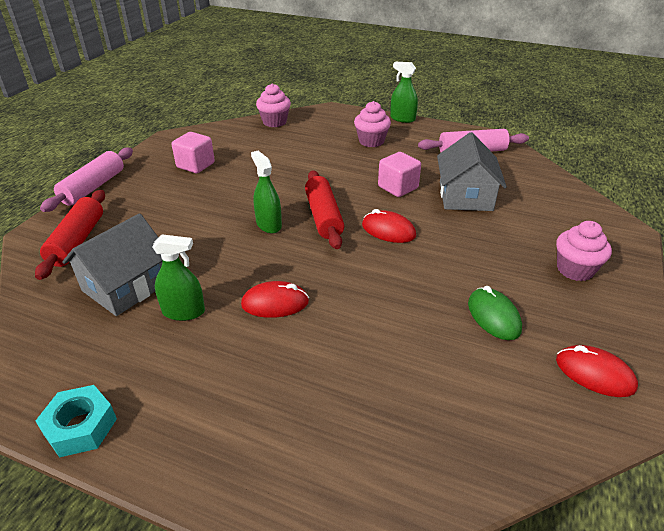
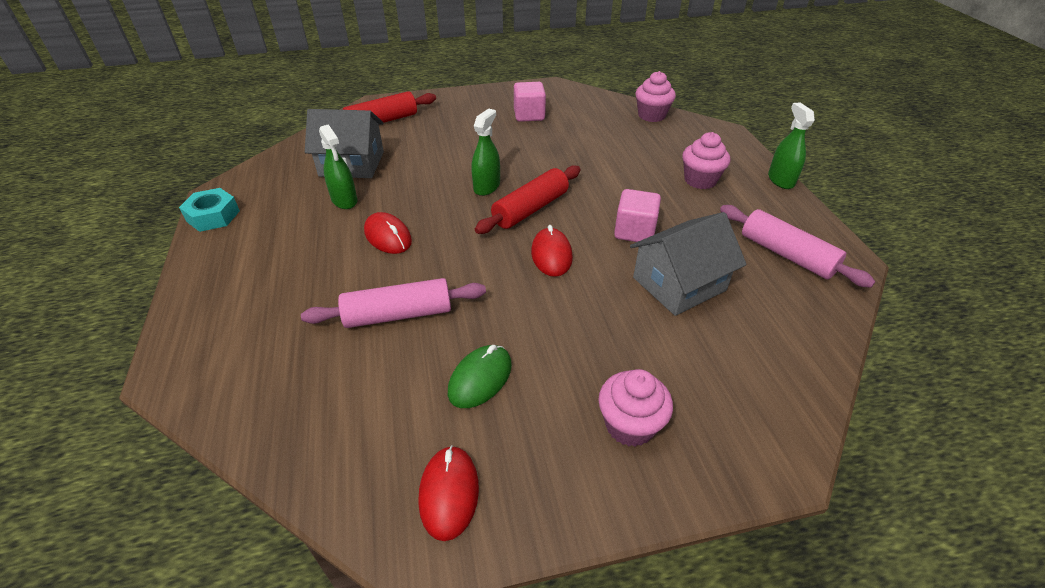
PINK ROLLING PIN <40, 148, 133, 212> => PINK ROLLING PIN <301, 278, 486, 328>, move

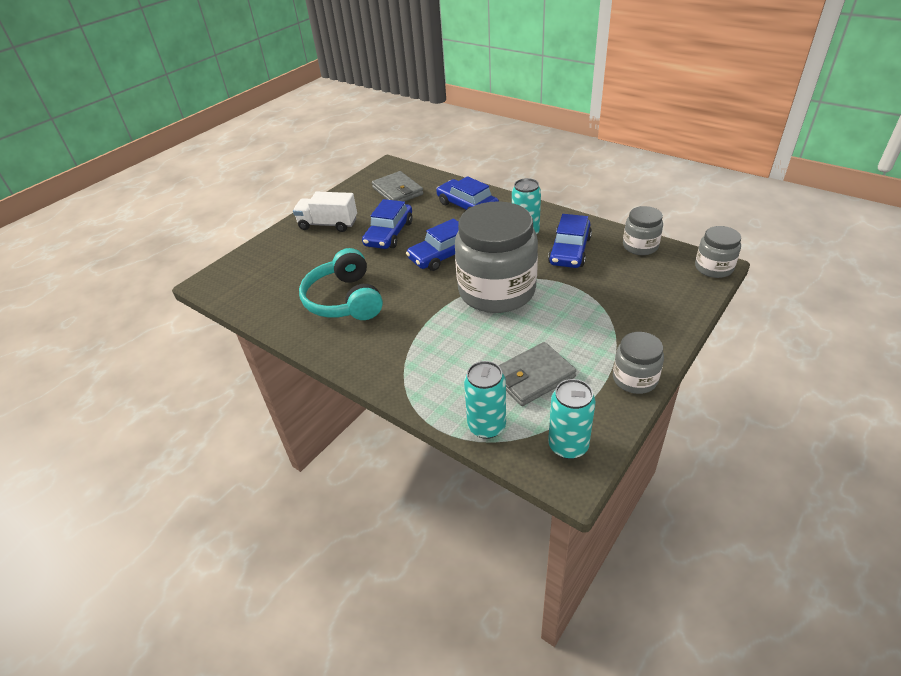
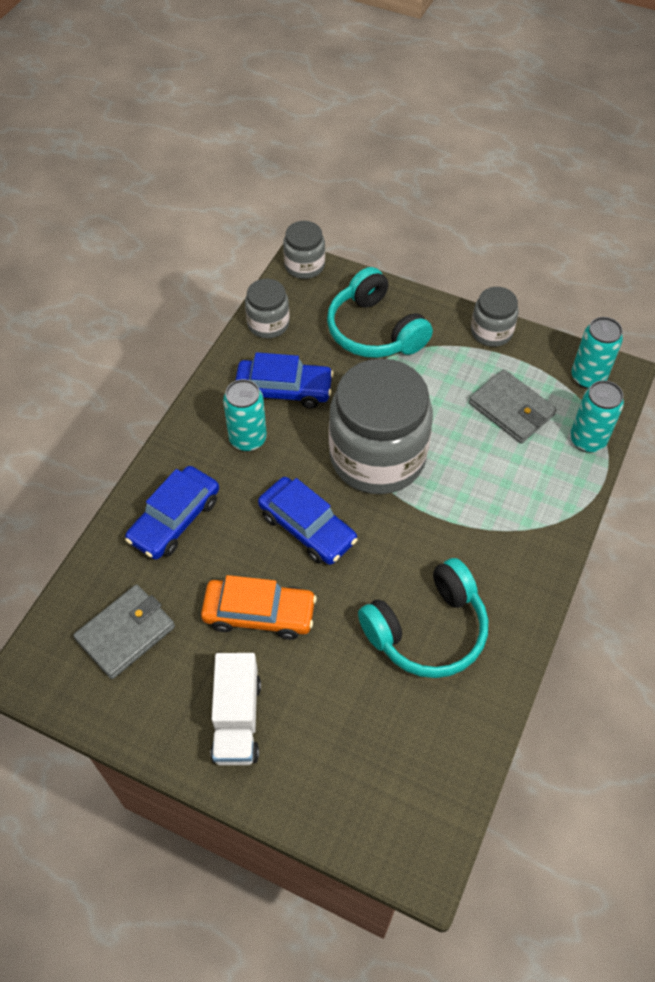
nothing => TURQUOISE HEADPHONES <327, 267, 433, 358>
BLUE CAR <362, 199, 413, 249> => ORANGE CAR <201, 575, 317, 640>

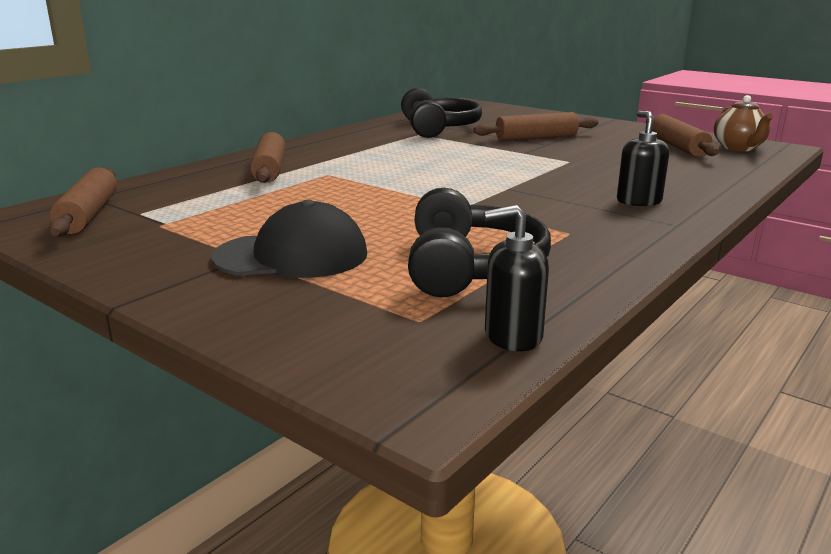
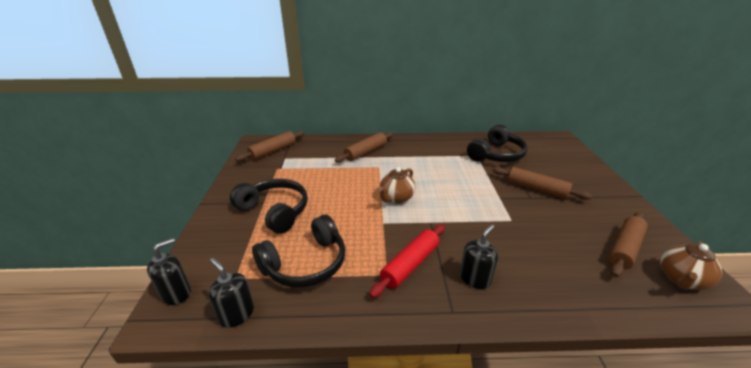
nothing => BLACK SOAP DISPENSER <147, 238, 191, 305>
nothing => RED ROLLING PIN <369, 224, 445, 298>
nothing => BROWN TEAPOT <378, 167, 415, 204>
BLACK CAP <212, 199, 367, 278> => BLACK HEADPHONES <230, 179, 308, 234>

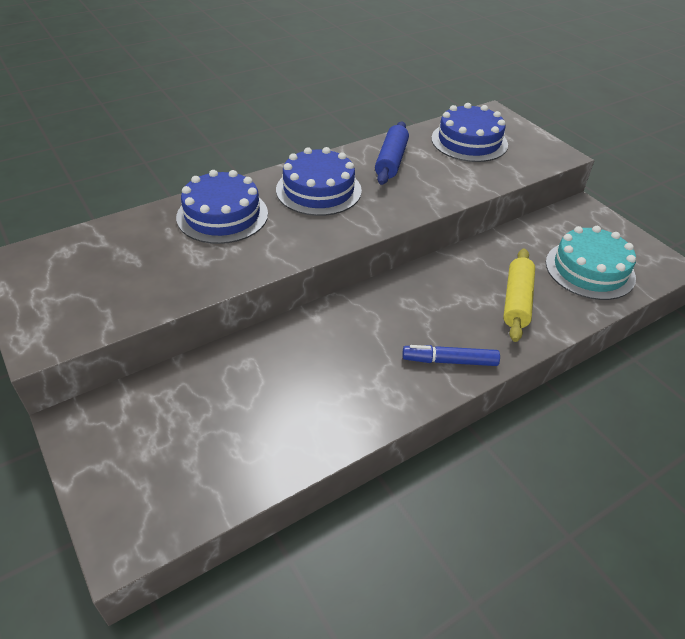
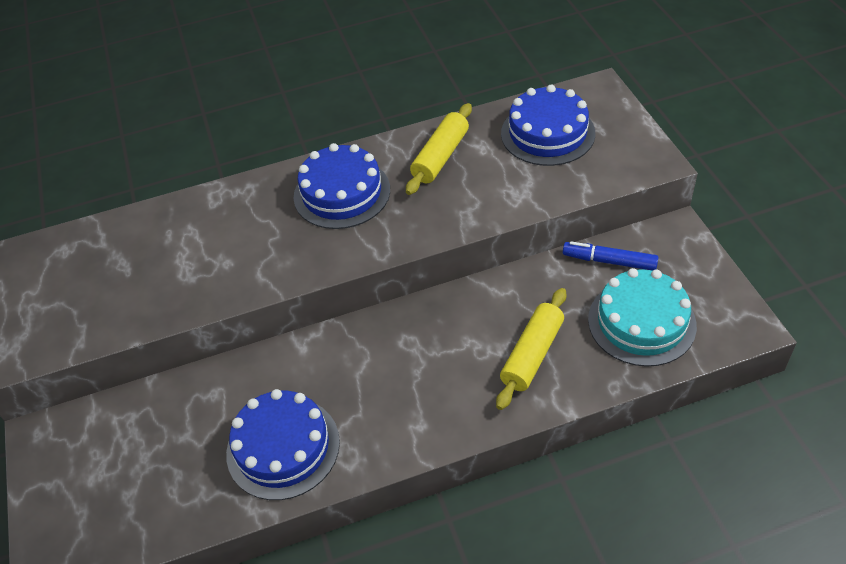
BLUE CAKE <176, 170, 268, 244> => BLUE CAKE <226, 389, 340, 500>, move
BLUE MARKER <402, 345, 500, 366> => BLUE MARKER <563, 241, 659, 271>, move
BLUE ROLLING PIN <375, 121, 409, 185> => YELLOW ROLLING PIN <406, 103, 472, 195>

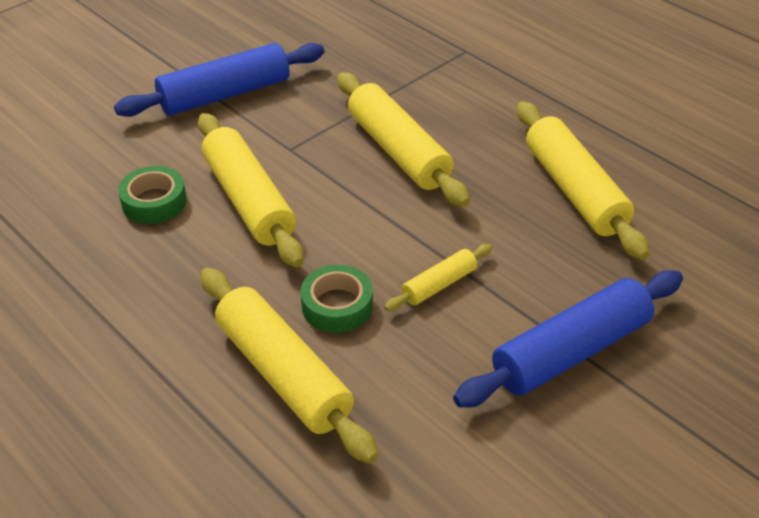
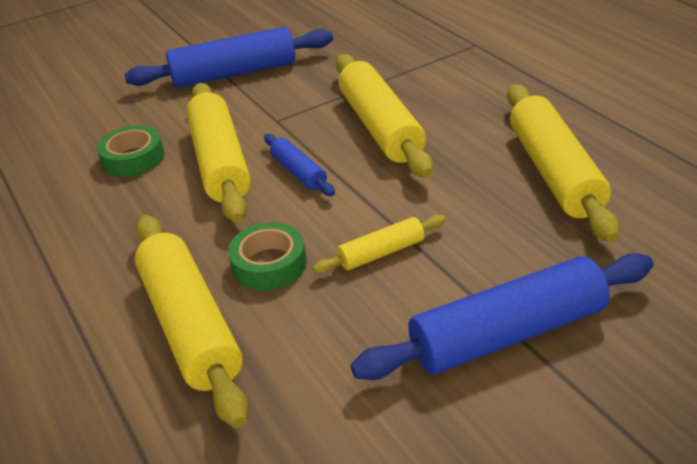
nothing => BLUE ROLLING PIN <264, 134, 335, 196>

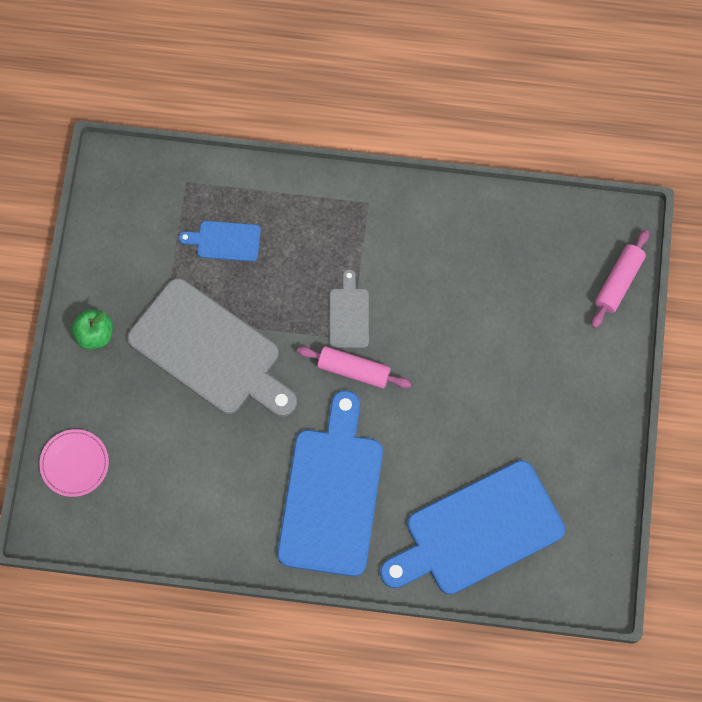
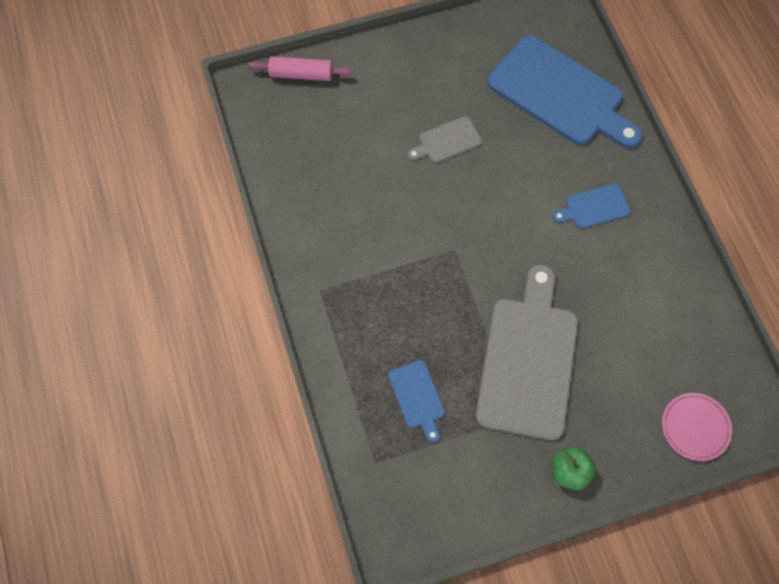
PINK ROLLING PIN <297, 346, 411, 389> => nothing
GREY CUTTING BOARD <330, 269, 369, 348> => GREY CUTTING BOARD <408, 116, 482, 163>, move
BLUE CUTTING BOARD <277, 390, 383, 576> => BLUE CUTTING BOARD <552, 184, 631, 229>, x0.46

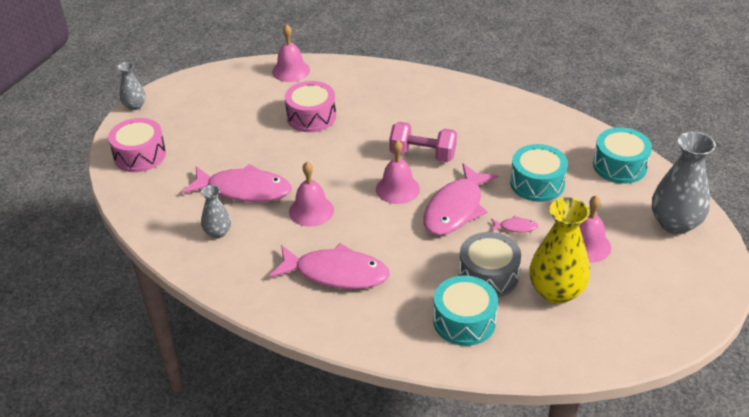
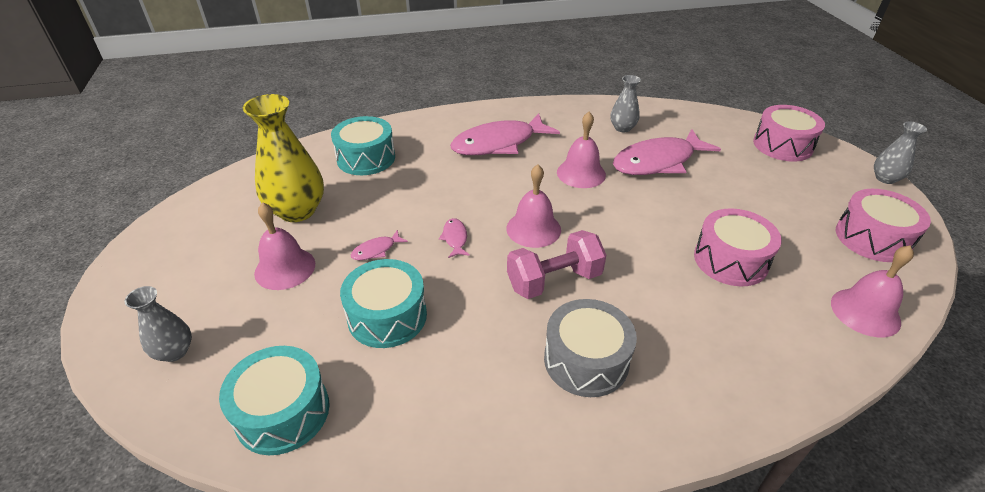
nothing => PINK DRUM <836, 189, 931, 262>
GREY DRUM <459, 232, 521, 297> => GREY DRUM <544, 299, 637, 397>, move
PINK FISH <423, 163, 499, 235> => PINK FISH <439, 218, 470, 258>, x0.41
GREY VASE <652, 132, 716, 234> => GREY VASE <125, 286, 192, 362>, x0.54

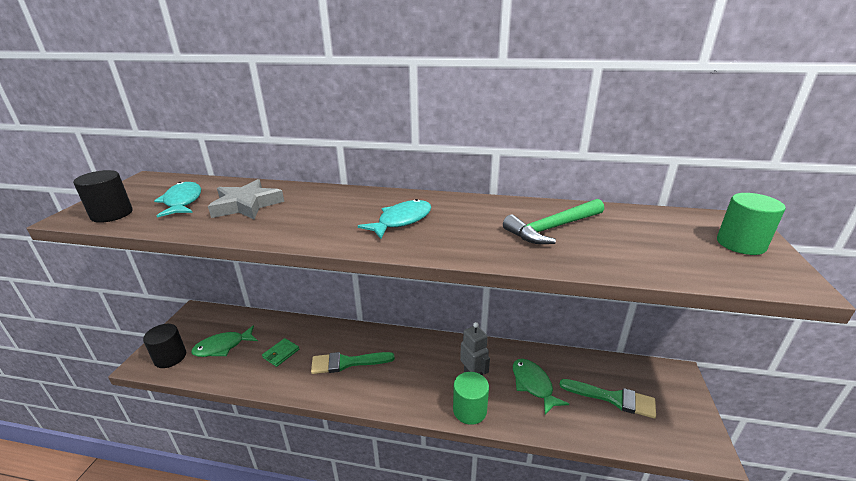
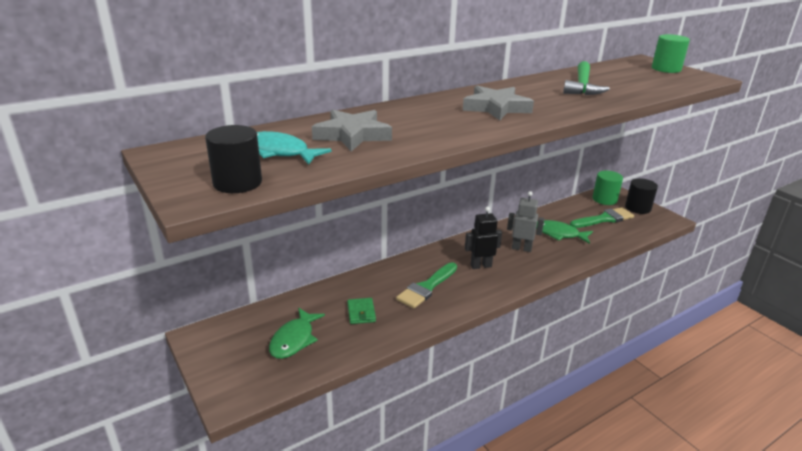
nothing => BLACK ROBOT <465, 207, 502, 269>
BLACK CYLINDER <143, 324, 186, 368> => BLACK CYLINDER <625, 178, 658, 214>, move
GREEN CYLINDER <453, 372, 489, 425> => GREEN CYLINDER <592, 171, 623, 205>, move
TURQUOISE FISH <358, 199, 431, 239> => GREY STAR <463, 86, 534, 120>

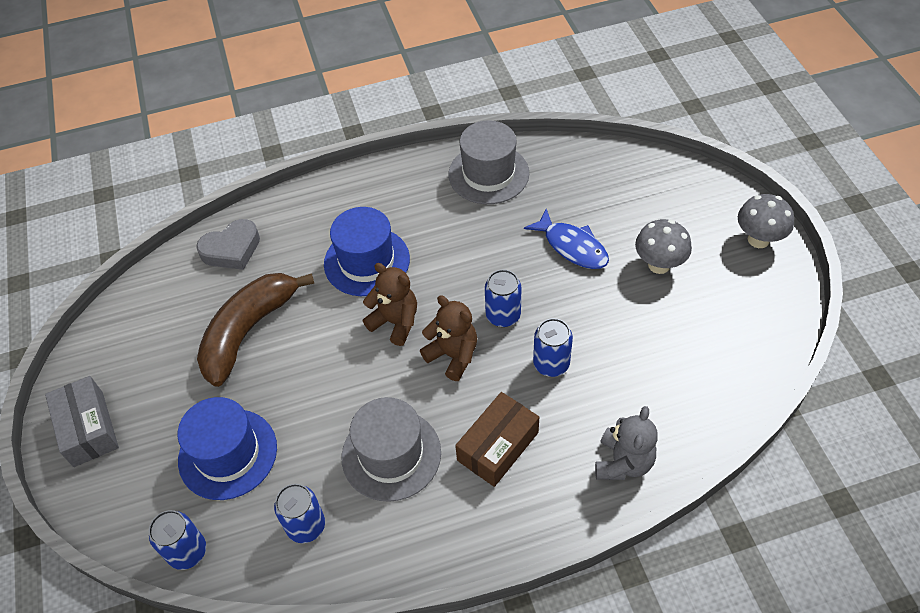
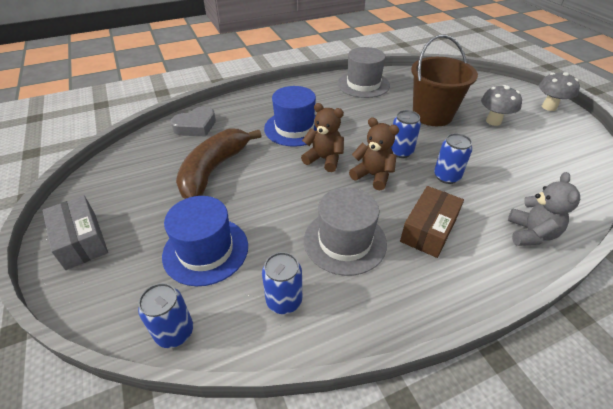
BLUE FISH <524, 209, 609, 269> => BROWN BUCKET <411, 34, 478, 126>

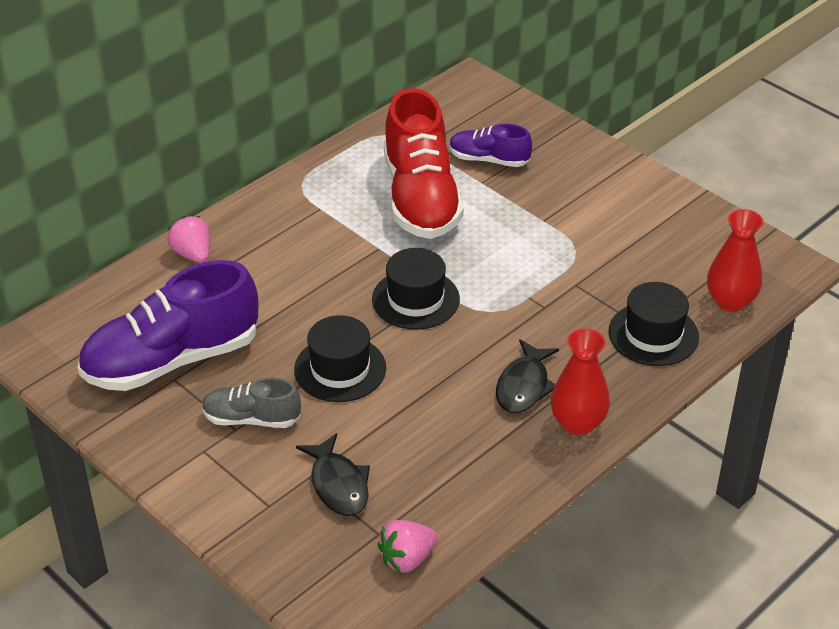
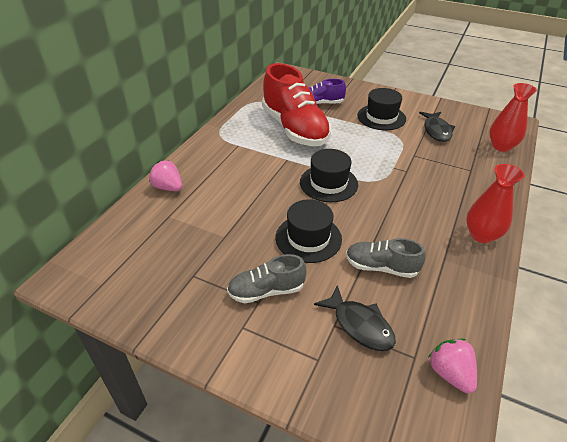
PURPLE SHOE <77, 260, 258, 391> => nothing
nothing => GREY SHOE <346, 238, 426, 278>
BLACK FISH <496, 339, 559, 413> => BLACK FISH <419, 112, 455, 142>, move
BLACK HAT <609, 282, 699, 366> => BLACK HAT <357, 88, 406, 130>, move
PINK STRAWBERRY <377, 520, 437, 573> => PINK STRAWBERRY <428, 339, 477, 393>, 120 degrees clockwise

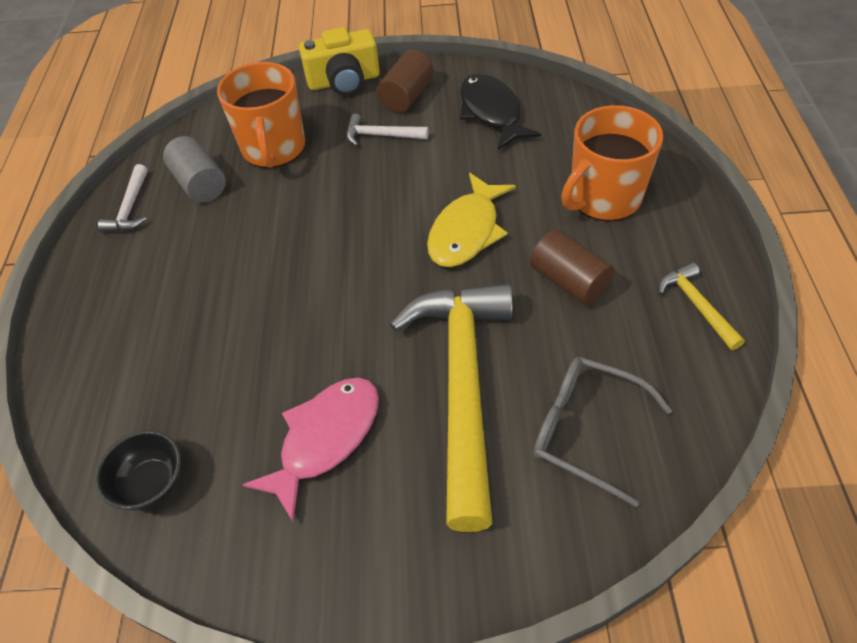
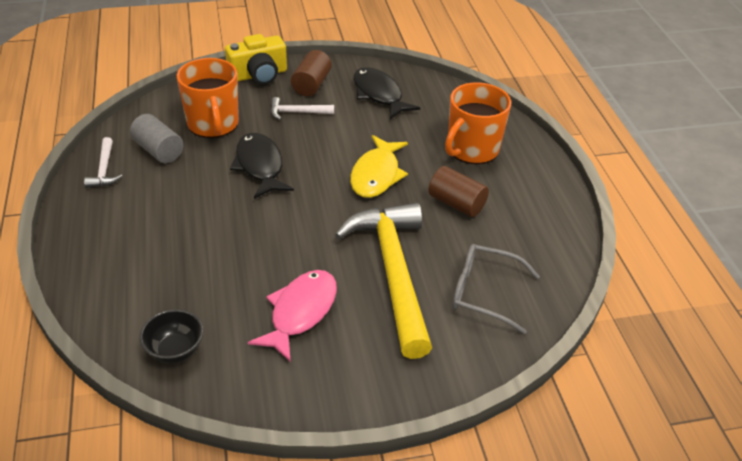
YELLOW HAMMER <659, 262, 745, 350> => nothing
nothing => BLACK FISH <230, 133, 294, 199>

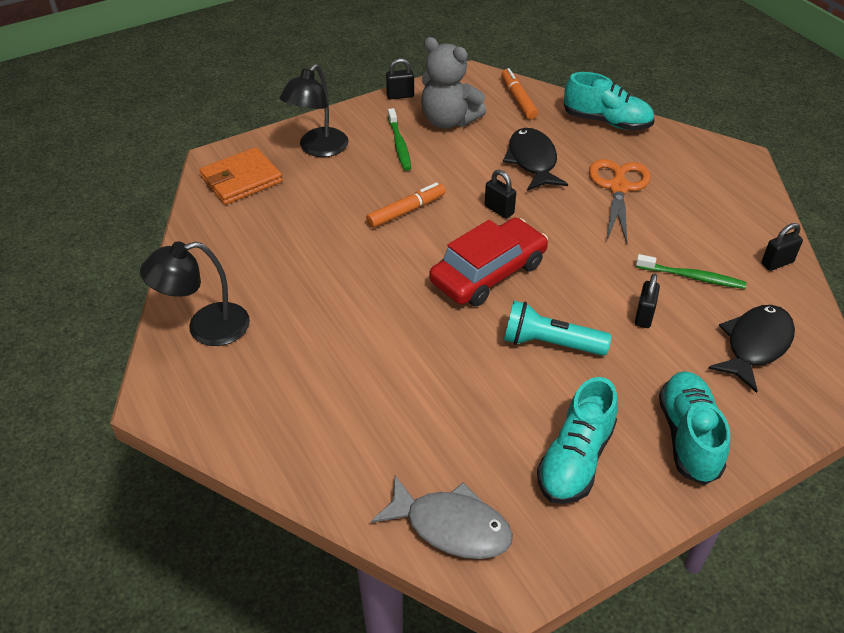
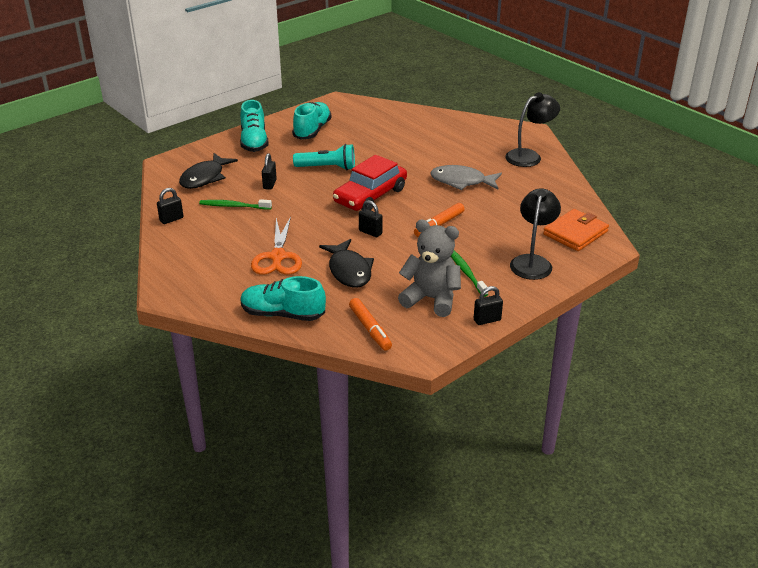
GREY FISH <371, 476, 513, 559> => GREY FISH <430, 165, 502, 190>, move

